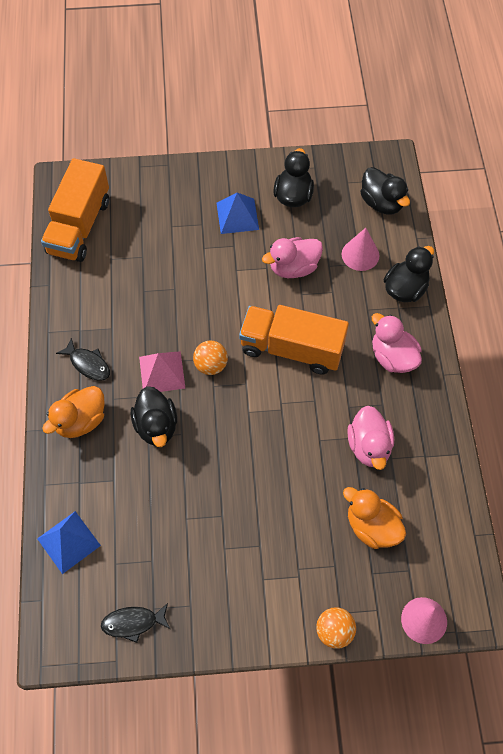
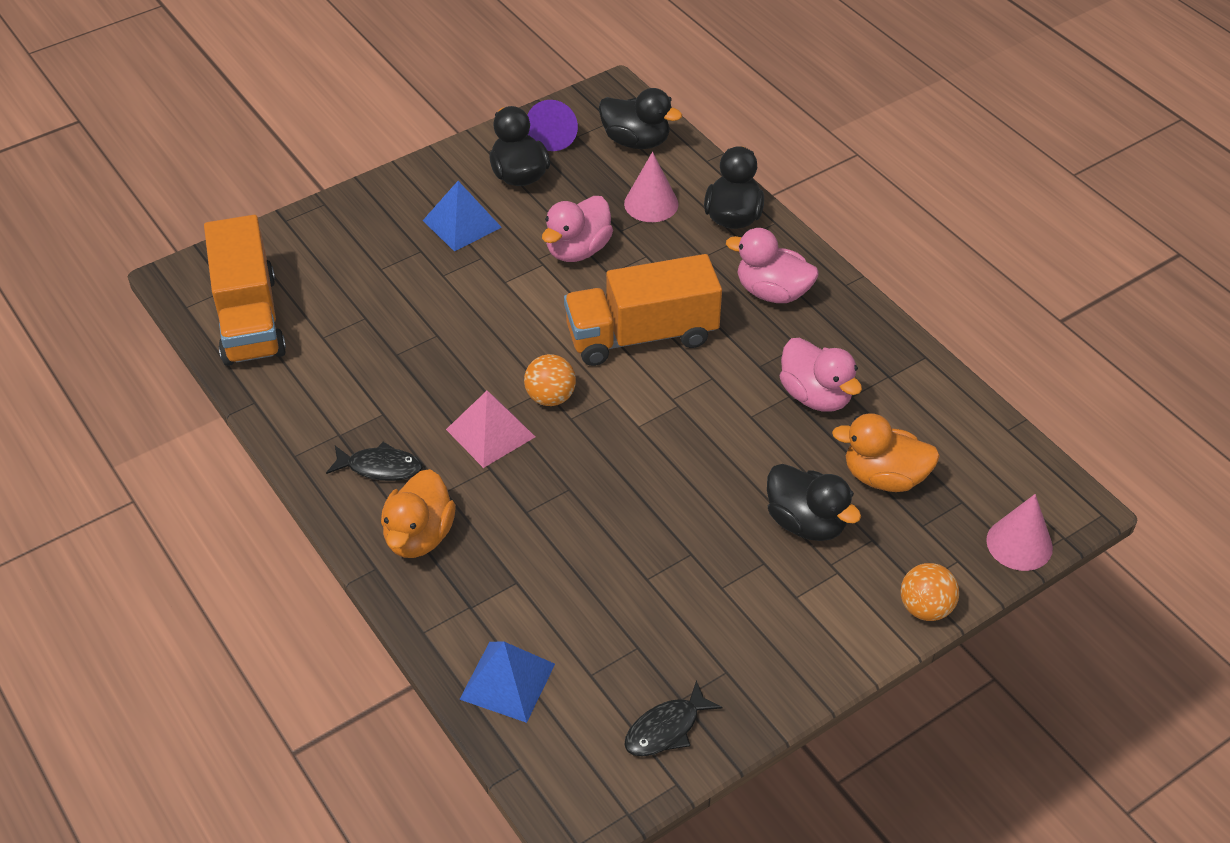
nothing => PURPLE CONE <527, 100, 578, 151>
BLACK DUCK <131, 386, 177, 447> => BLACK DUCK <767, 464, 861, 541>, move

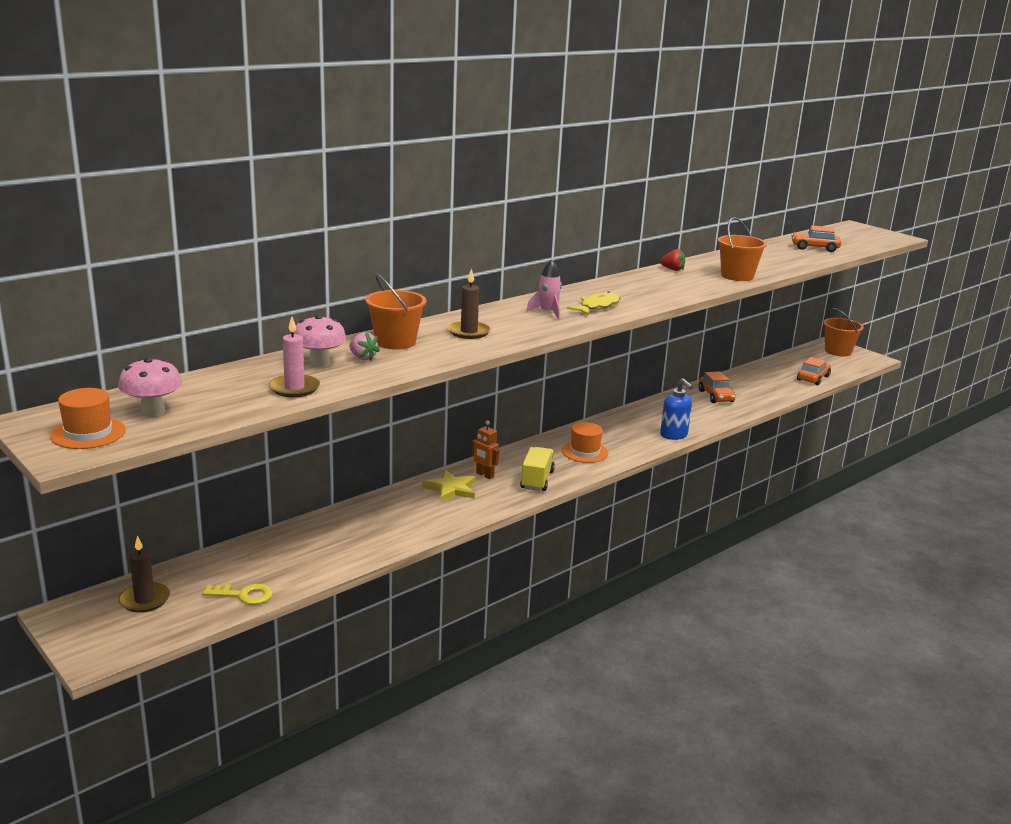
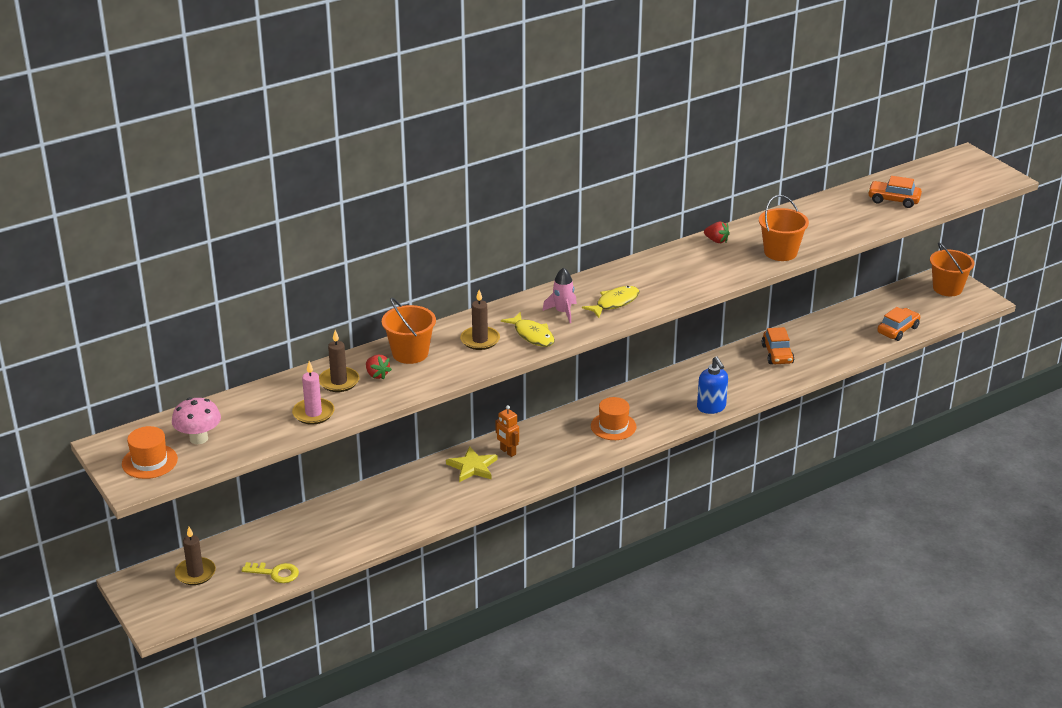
YELLOW TRUCK <520, 447, 555, 491> => nothing
nothing => YELLOW FISH <501, 312, 555, 347>
PINK MUSHROOM <294, 315, 346, 368> => BROWN CANDLE <319, 330, 360, 392>
PINK STRAWBERRY <349, 332, 380, 361> => RED STRAWBERRY <366, 355, 392, 380>

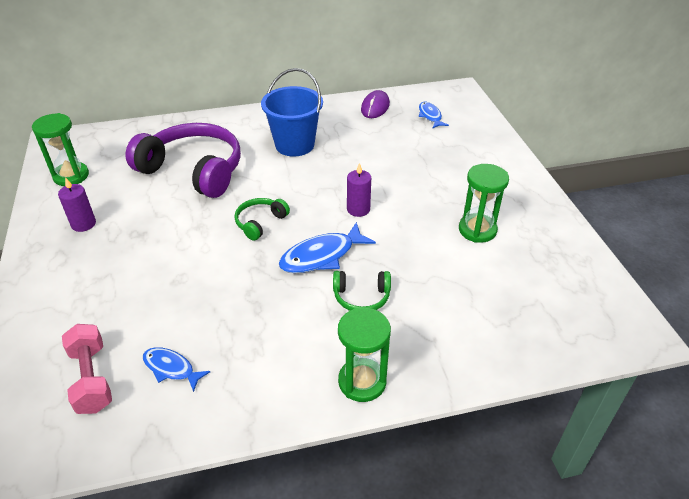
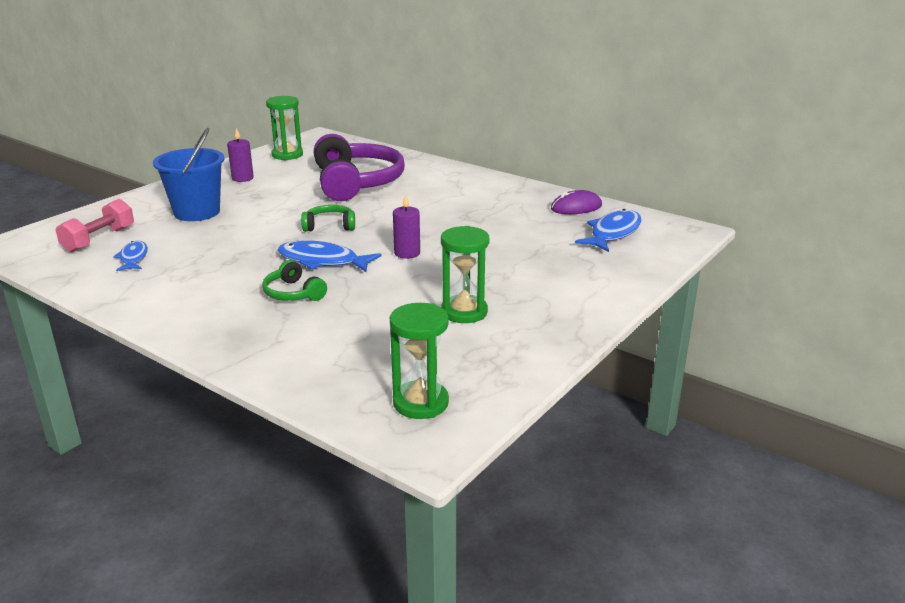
BLUE BUCKET <261, 68, 323, 157> => BLUE BUCKET <153, 128, 224, 221>, move
GREEN HOURGLASS <338, 308, 391, 402> => GREEN HOURGLASS <390, 303, 449, 419>, move
BLUE FISH <419, 102, 449, 129> => BLUE FISH <575, 209, 642, 252>, x1.63

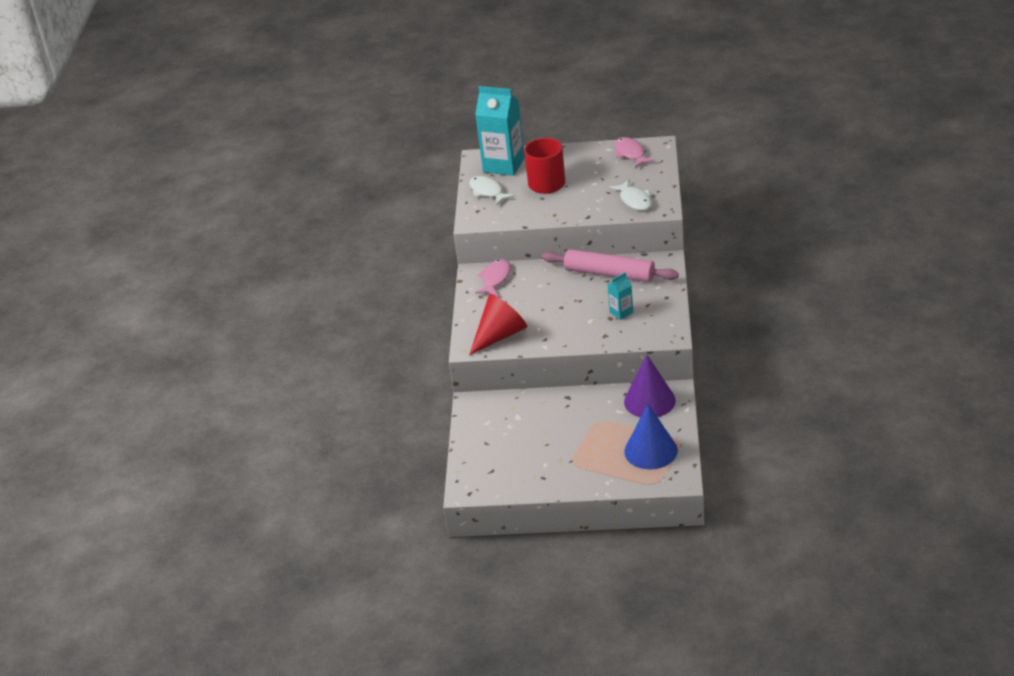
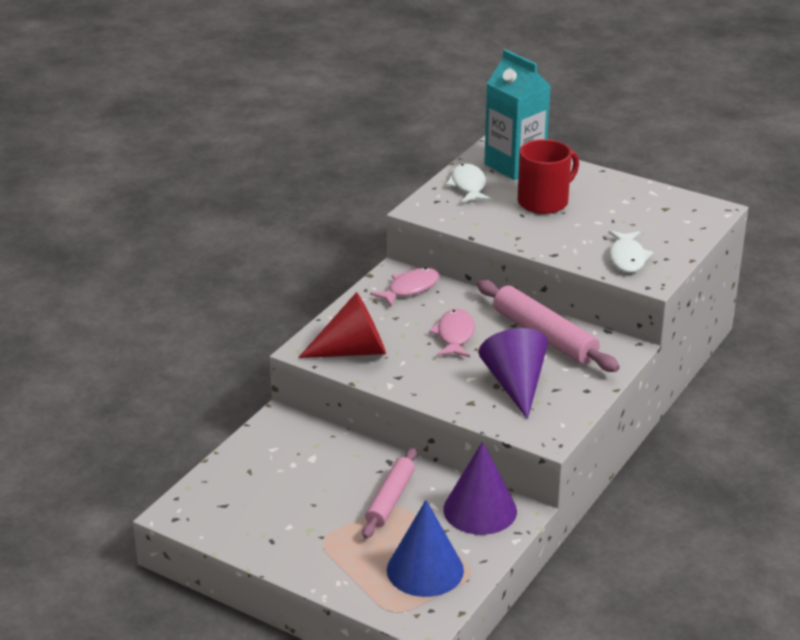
nothing => PINK ROLLING PIN <362, 448, 417, 539>
PINK FISH <615, 137, 655, 168> => PINK FISH <429, 309, 475, 357>, move
TURQUOISE CARTON <608, 272, 633, 320> => PURPLE CONE <478, 328, 548, 419>

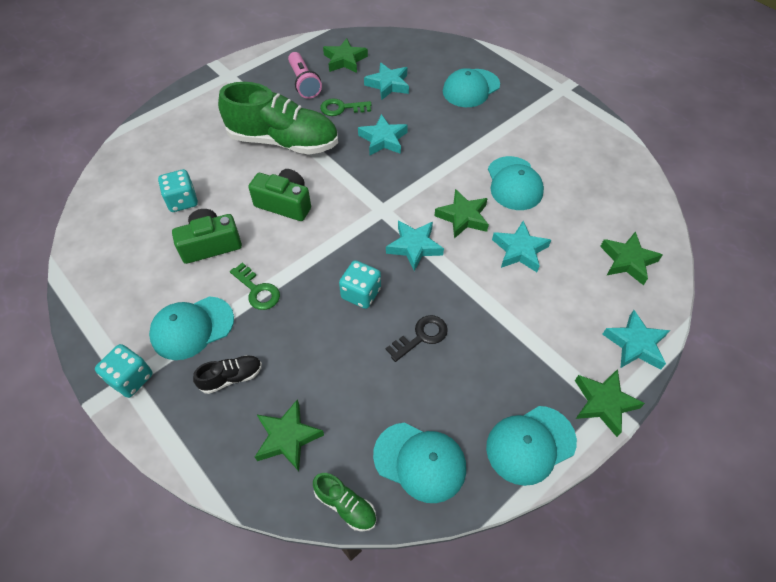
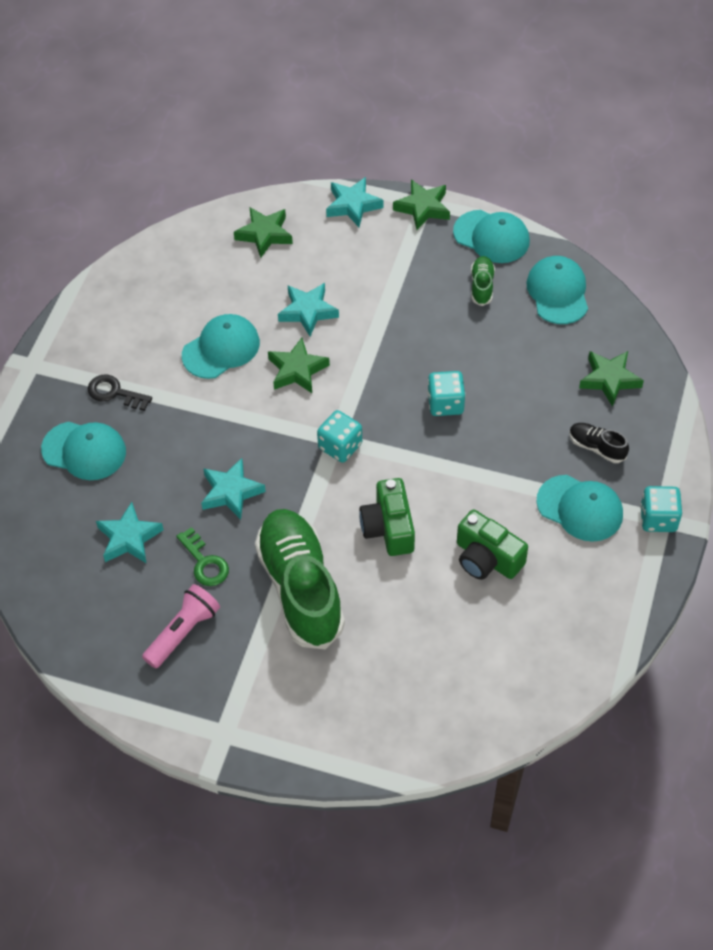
GREEN KEY <230, 263, 280, 310> => nothing
GREEN STAR <323, 38, 368, 73> => nothing
TURQUOISE STAR <386, 221, 444, 271> => nothing
TURQUOISE DICE <158, 169, 198, 212> => TURQUOISE DICE <317, 410, 362, 463>, move
GREEN SHOE <313, 473, 376, 532> => GREEN SHOE <471, 256, 495, 306>, move
BLACK KEY <386, 315, 448, 362> => BLACK KEY <88, 374, 152, 411>, move

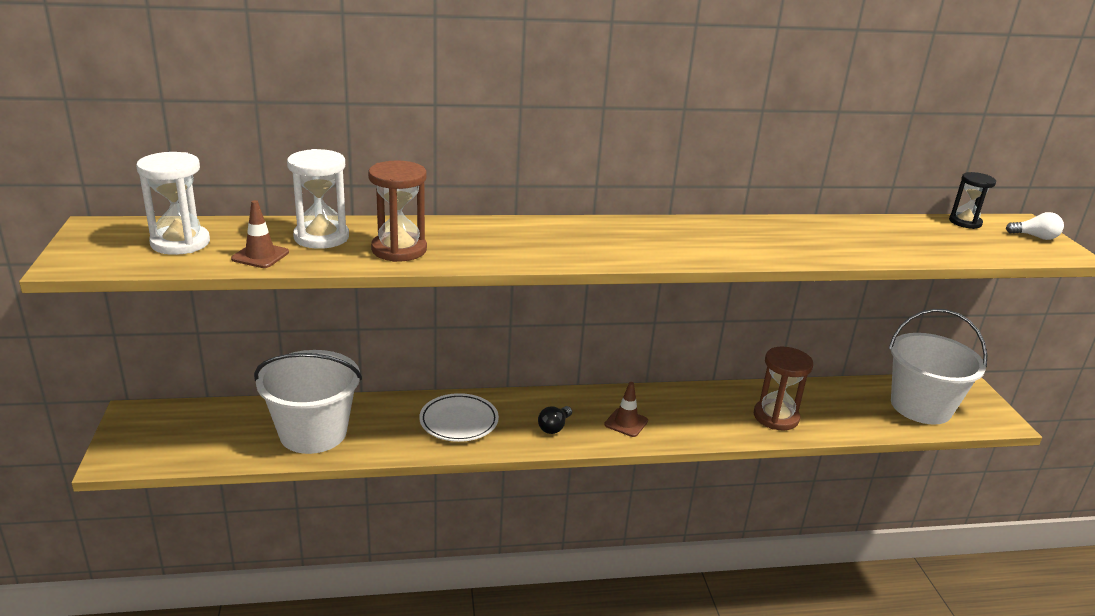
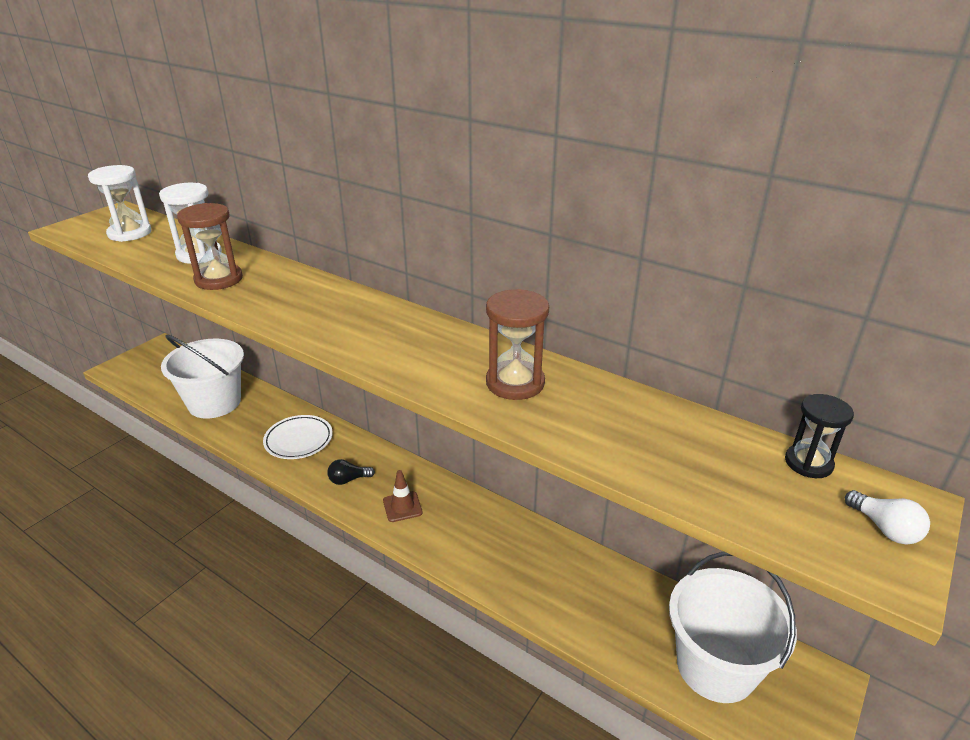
BROWN TRAFFIC CONE <231, 200, 289, 268> => nothing
BROWN HOURGLASS <754, 347, 813, 430> => BROWN HOURGLASS <486, 289, 549, 400>, move

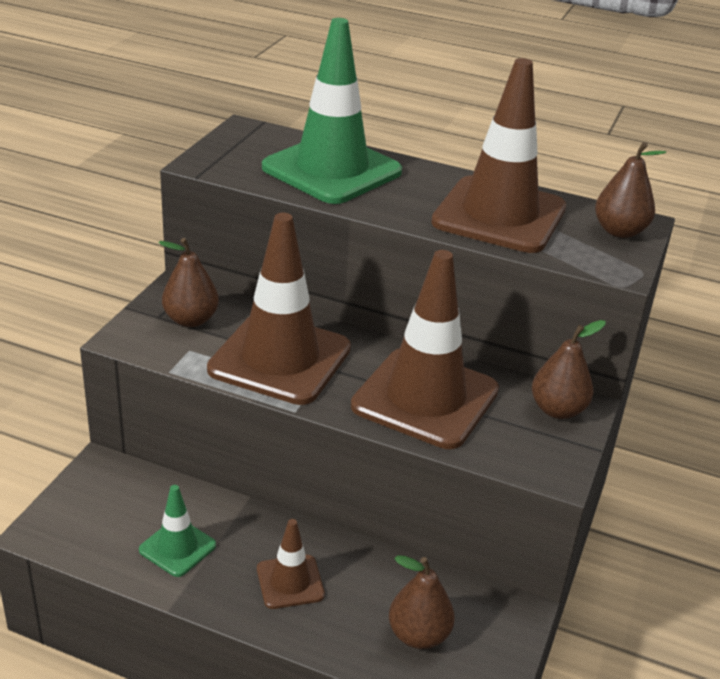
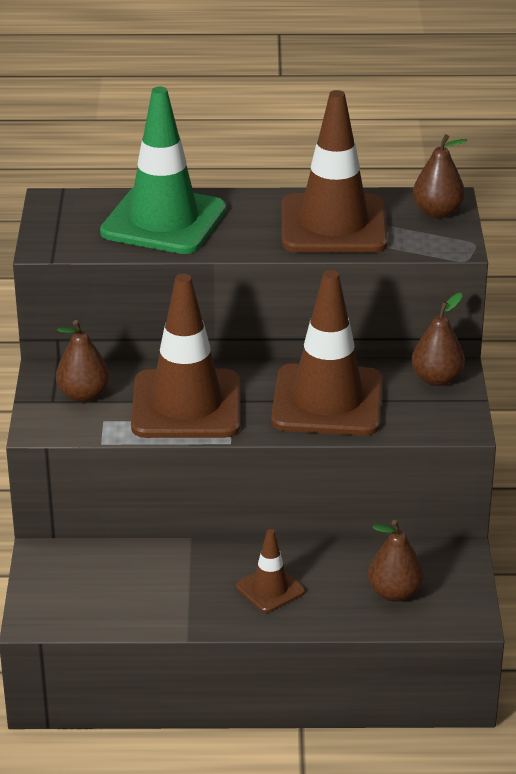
GREEN TRAFFIC CONE <139, 485, 216, 577> => nothing

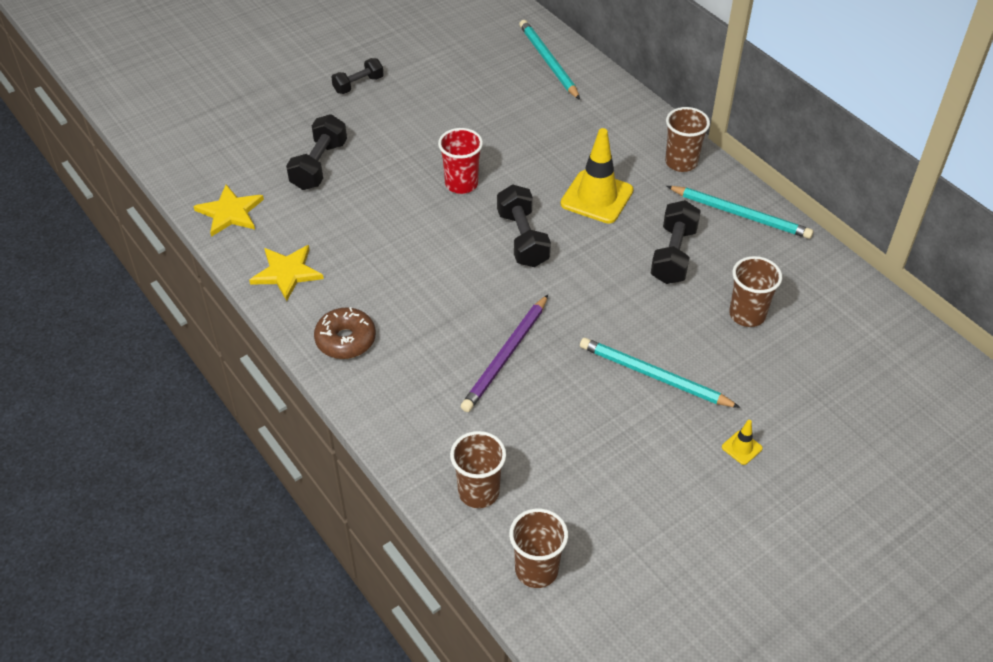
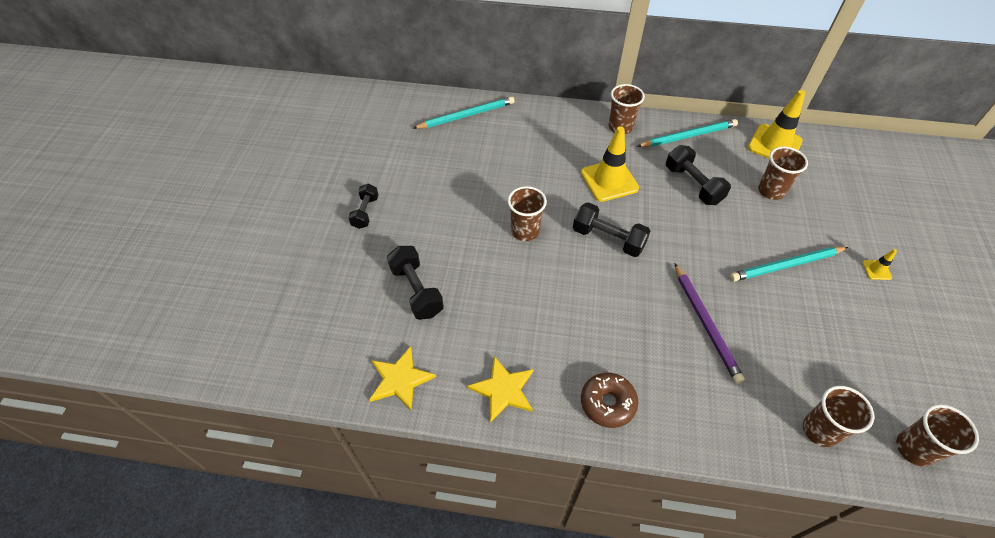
nothing => YELLOW TRAFFIC CONE <748, 90, 806, 159>
RED CUP <438, 128, 483, 194> => BROWN CUP <508, 186, 547, 241>
TURQUOISE PENCIL <519, 20, 580, 100> => TURQUOISE PENCIL <412, 96, 515, 129>, 135 degrees clockwise

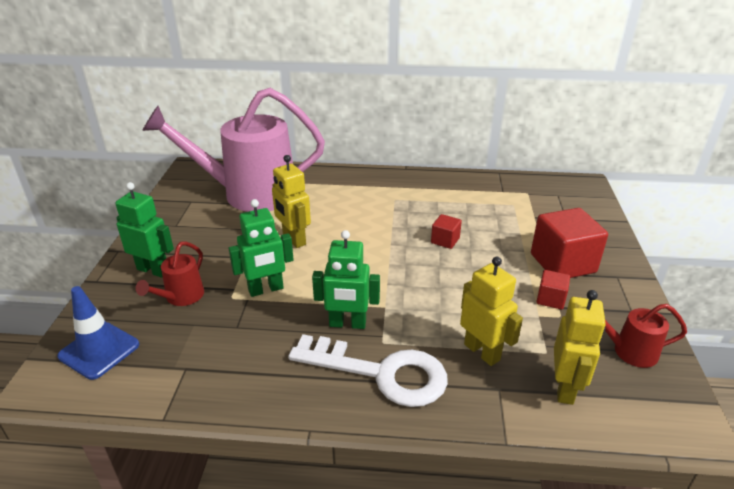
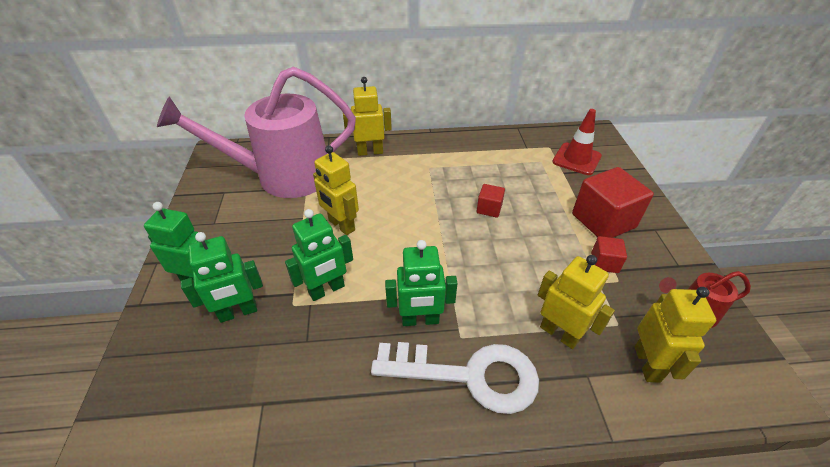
BLUE TRAFFIC CONE <57, 286, 139, 380> => nothing
nothing => YELLOW ROBOT <343, 77, 392, 156>
nothing => RED TRAFFIC CONE <552, 109, 602, 175>
RED WATERING CAN <136, 241, 204, 306> => GREEN ROBOT <181, 232, 263, 323>

